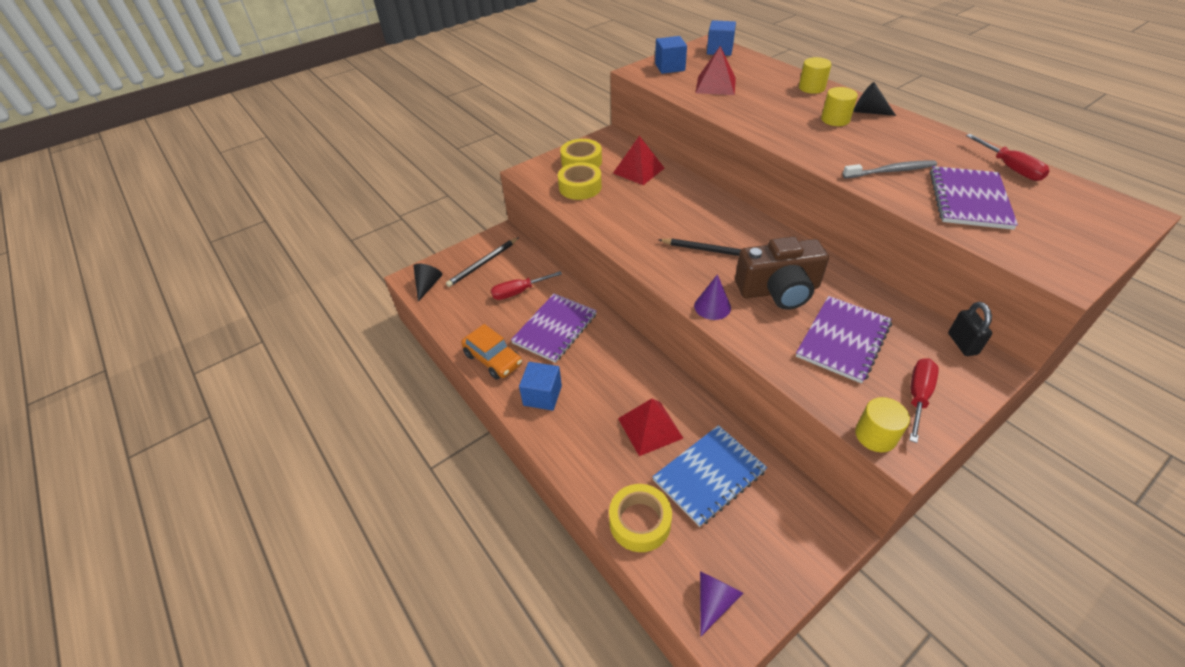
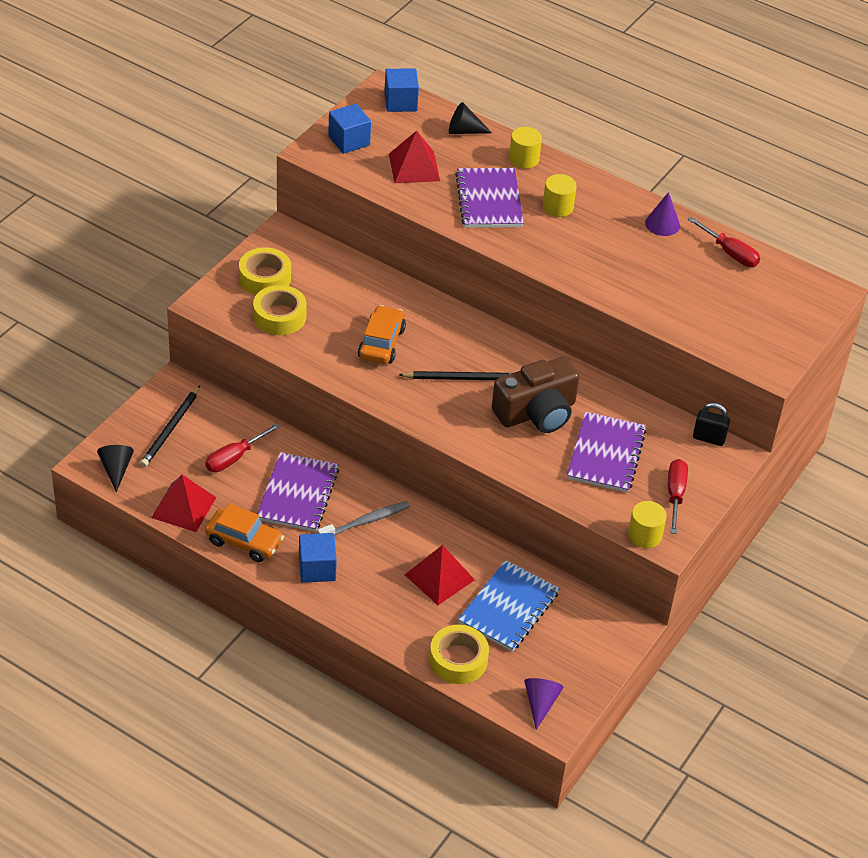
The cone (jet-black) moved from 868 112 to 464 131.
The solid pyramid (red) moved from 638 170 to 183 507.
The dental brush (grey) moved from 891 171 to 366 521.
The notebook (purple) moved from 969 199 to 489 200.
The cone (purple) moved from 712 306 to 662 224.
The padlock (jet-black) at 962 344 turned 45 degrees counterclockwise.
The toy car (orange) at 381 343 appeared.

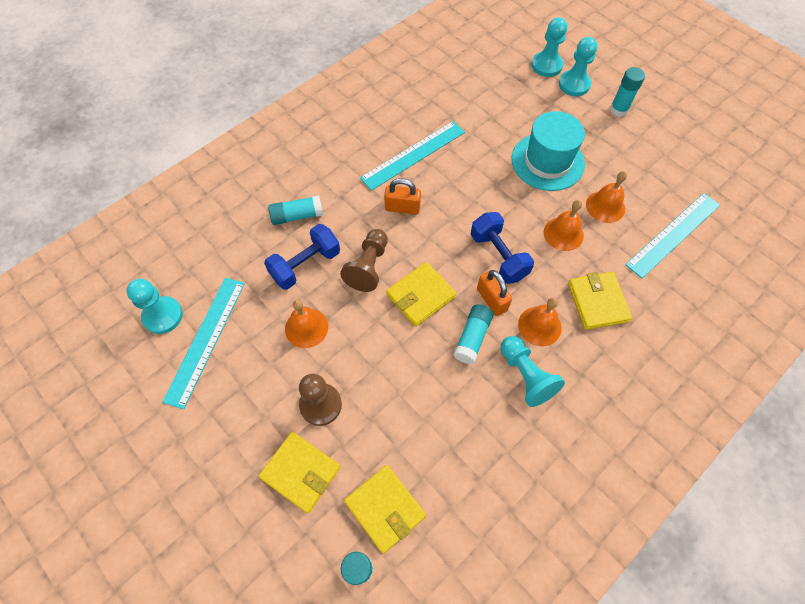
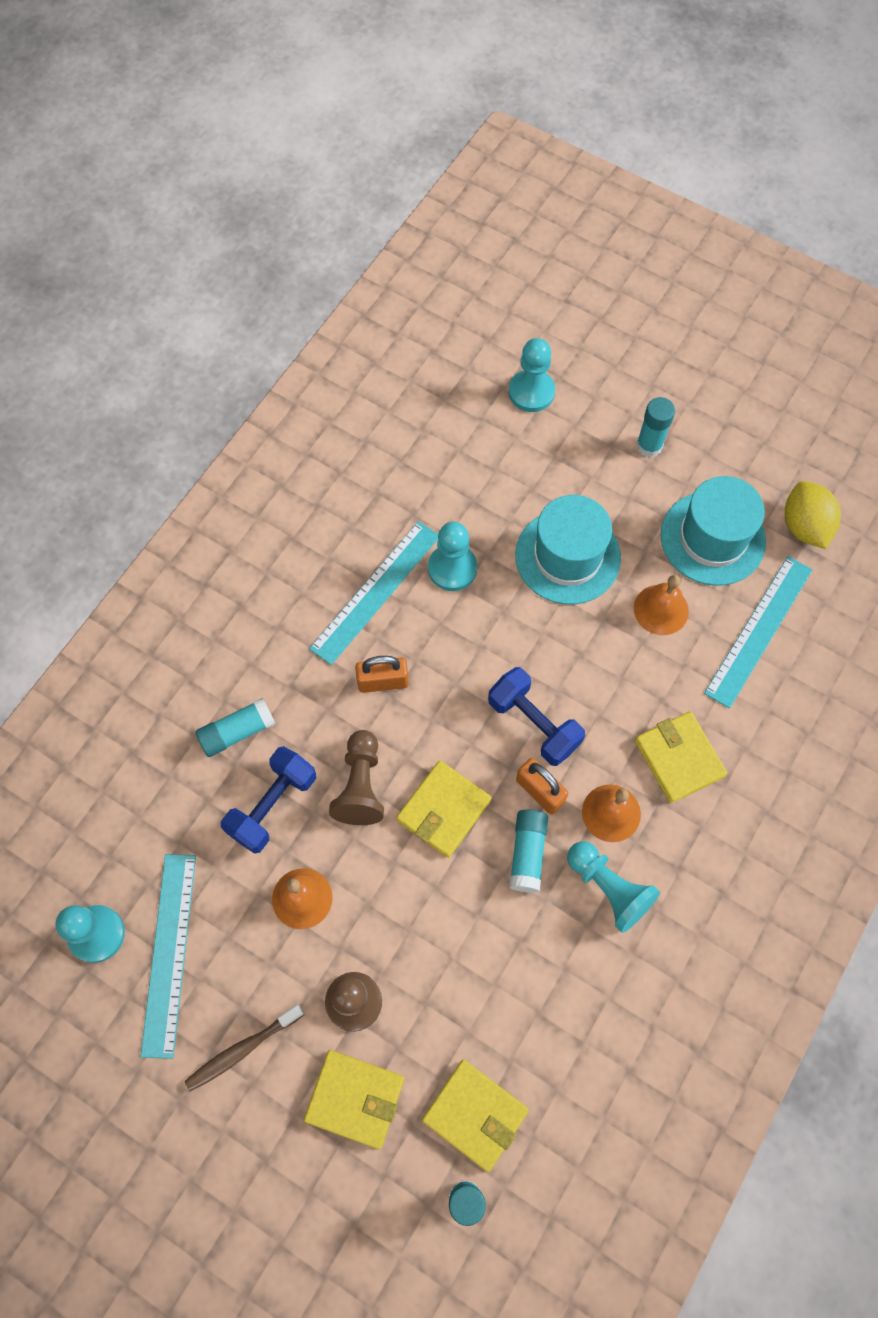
The pawn (turquoise) moved from 574 84 to 452 568.
The hand bell (orange) at 563 233 disappeared.
The top hat (turquoise) at 712 538 appeared.
The citrus fruit (yellow) at 804 526 appeared.
The dental brush (dark brown) at 243 1049 appeared.

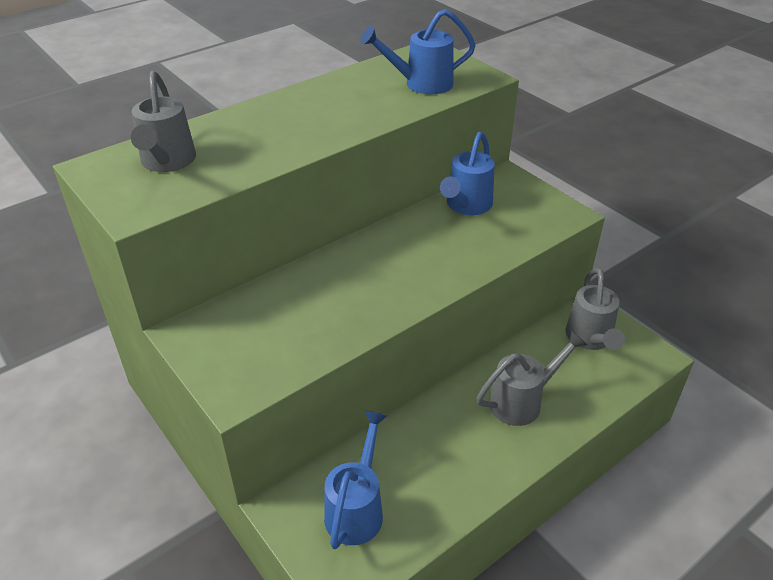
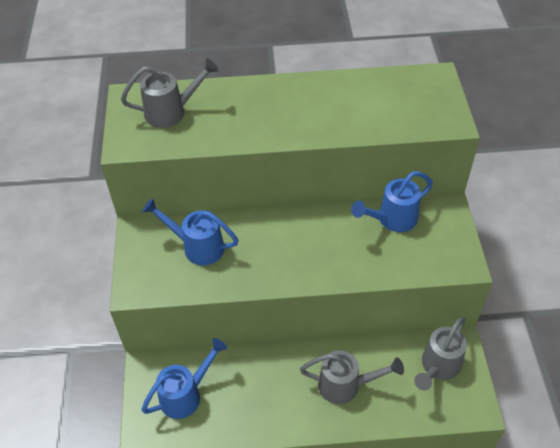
The sprinkling can (blue) moved from 421 84 to 197 246.
The sprinkling can (grey) at 167 162 turned 135 degrees counterclockwise.

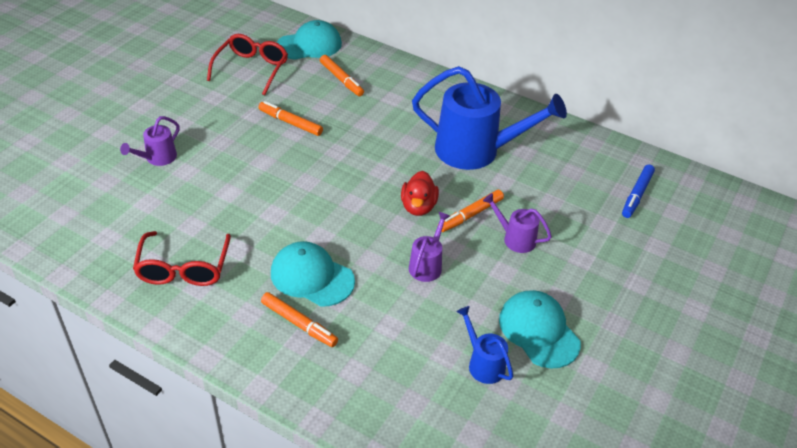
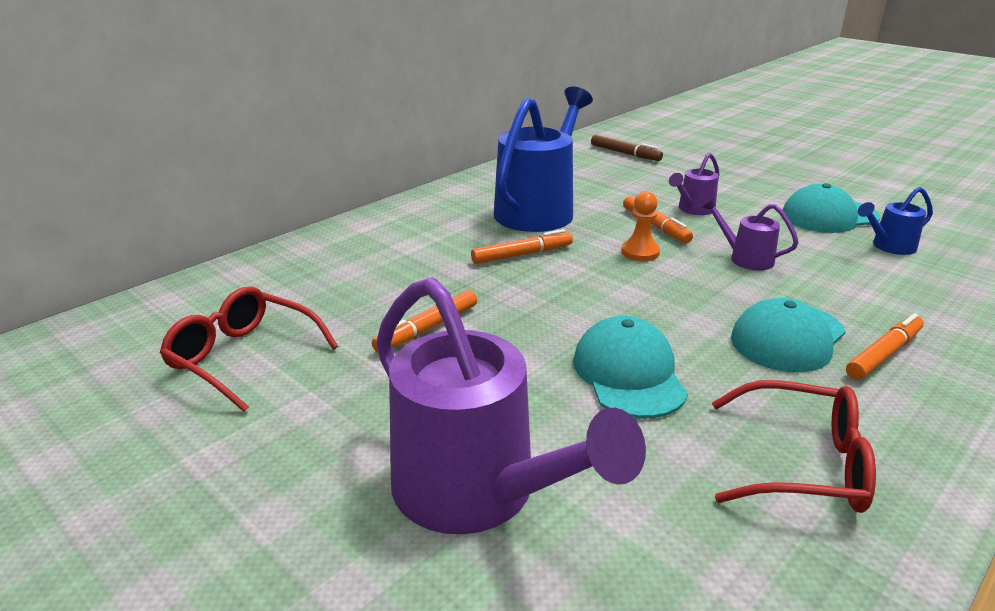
The baseball cap (turquoise) moved from 309 45 to 629 374.
The marker pen (orange) moved from 341 79 to 522 255.
The sprinkling can (purple) at 157 158 changed to 2.17 times the size.
The marker pen (blue) at 636 195 became the marker pen (dark brown) at 625 154.
The rubber duck (red) at 418 207 was replaced by the pawn (orange) at 640 252.

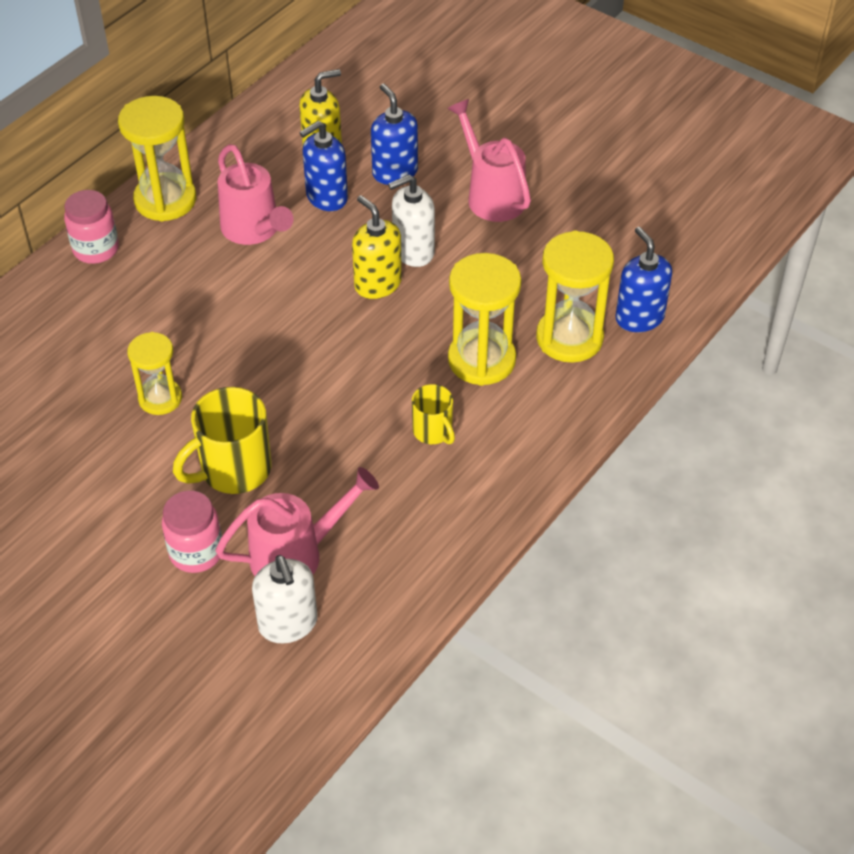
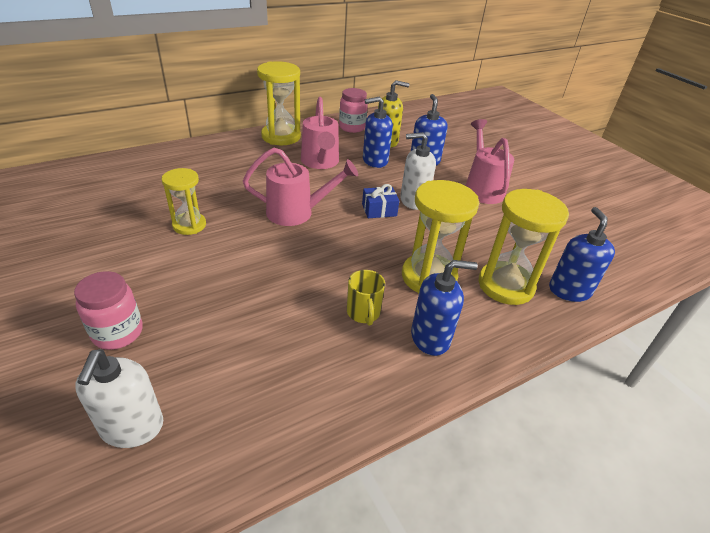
The preserve jar (rosy) moved from 96 249 to 352 127.
The soap pump (yellow) at 377 284 was replaced by the gift (blue) at 379 210.
The coffee mug (yellow) at 233 470 disappeared.
The sprinkling can (rosy) moved from 296 555 to 297 213.
The soap pump (blue) at 430 337 appeared.

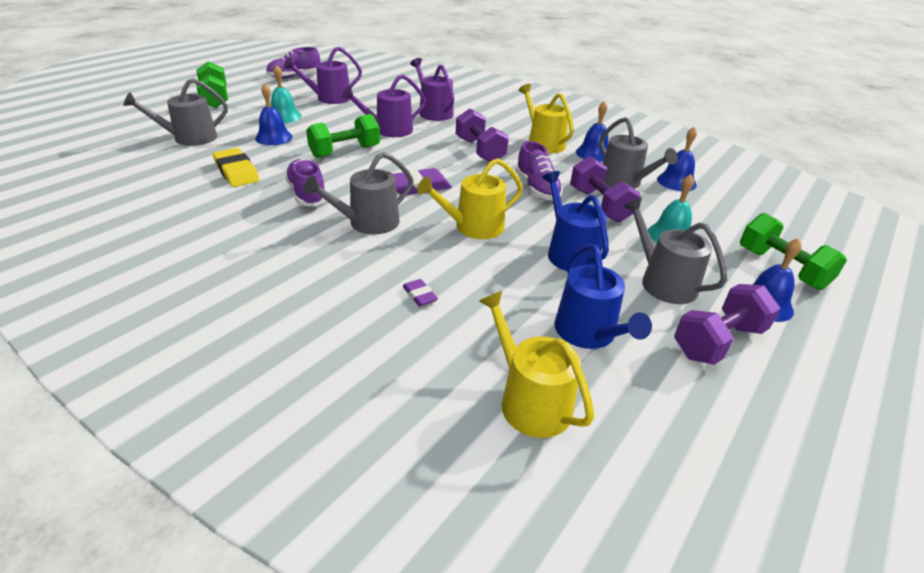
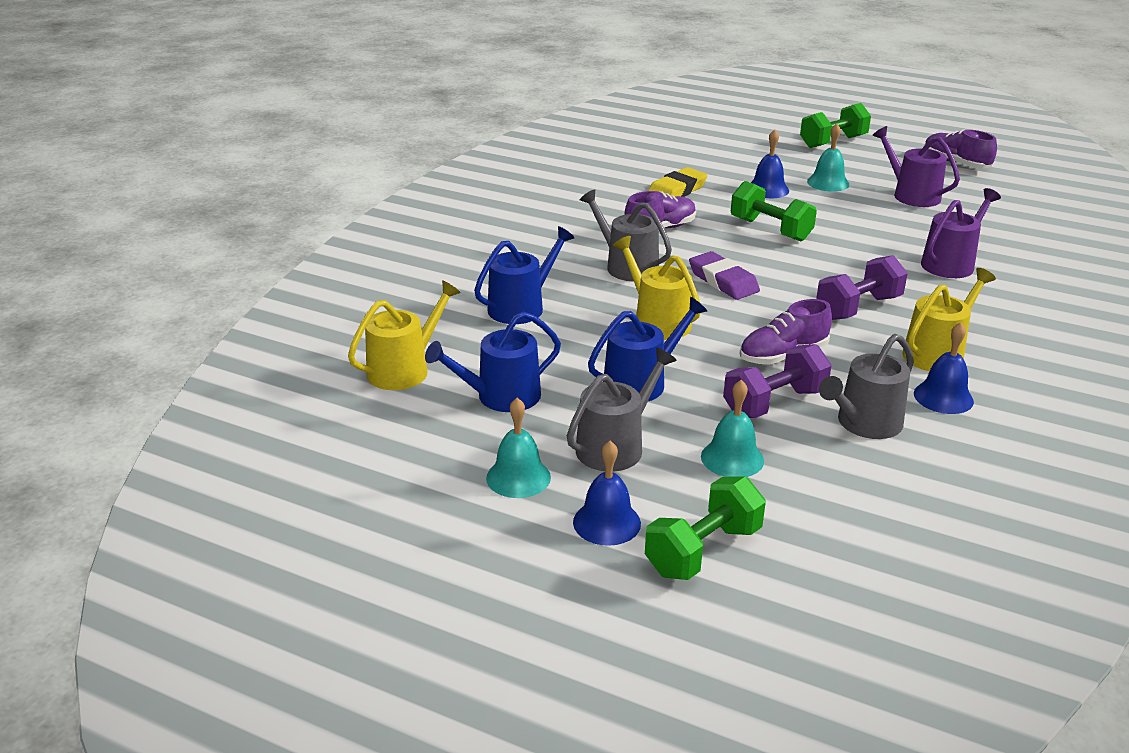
The sprinkling can (purple) at 389 130 disappeared.
The sprinkling can (grey) at 190 138 disappeared.
The hand bell (blue) at 676 182 disappeared.
The pencil eraser (purple) at 419 295 was replaced by the sprinkling can (blue) at 521 307.
The hand weight (purple) at 718 341 was replaced by the hand bell (turquoise) at 518 477.

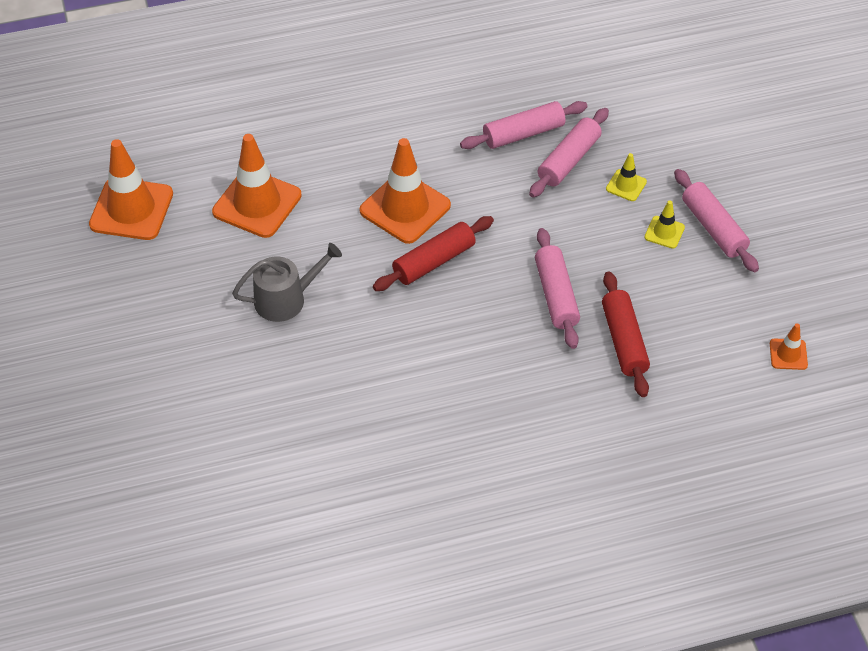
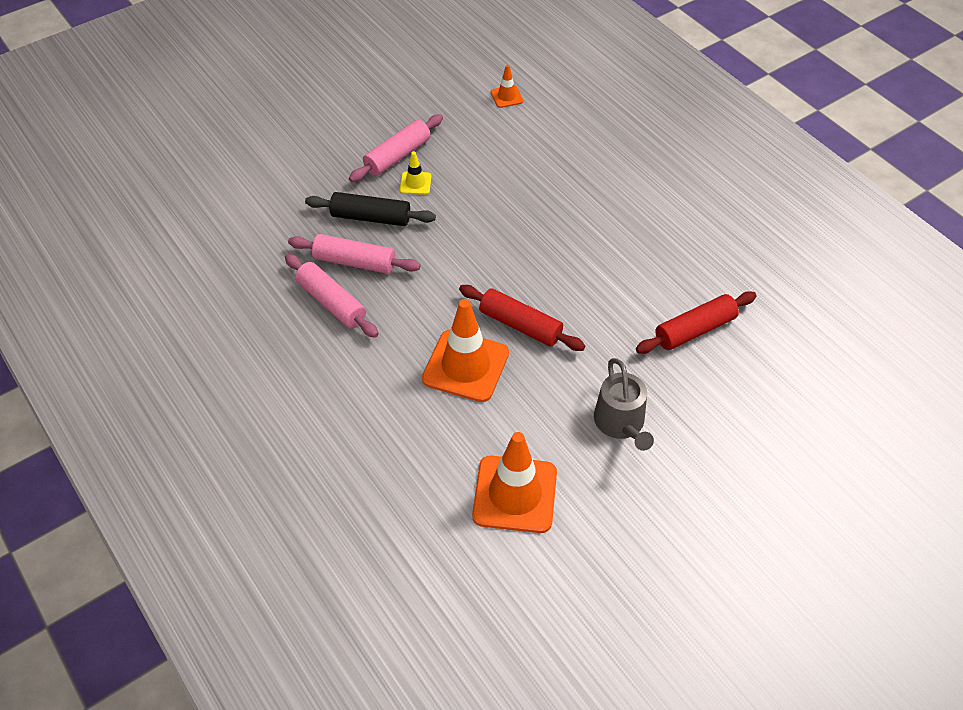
The road cone (orange) at 131 209 disappeared.
The road cone (yellow) at 626 185 was replaced by the rolling pin (jet-black) at 371 217.
The rolling pin (rosy) at 556 295 disappeared.
The sprinkling can (grey) at 286 299 turned 150 degrees counterclockwise.
The rolling pin (red) moved from 624 341 to 695 330.

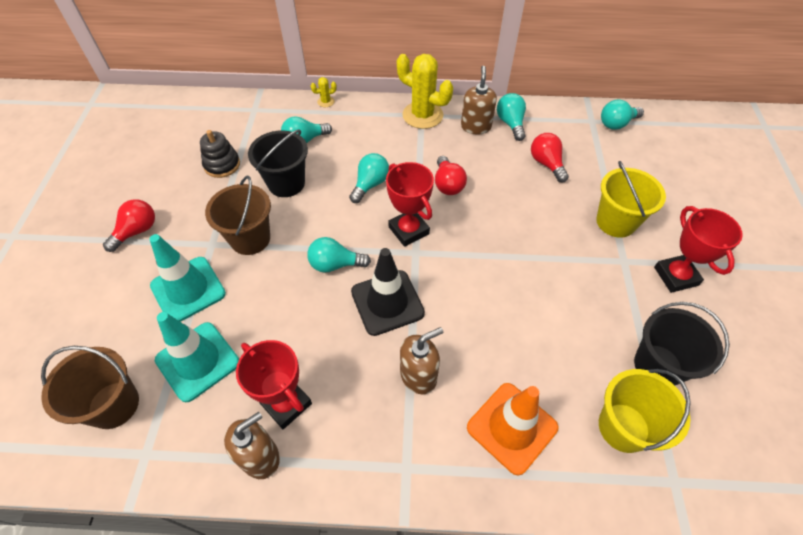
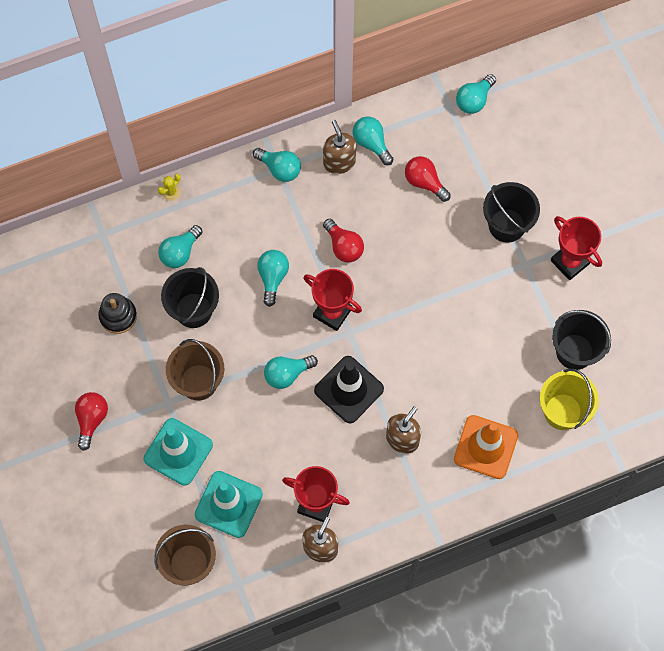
The saguaro cactus (yellow) at 422 115 was replaced by the lightbulb (turquoise) at 280 169.
The pail (yellow) at 615 222 became the pail (jet-black) at 506 225.

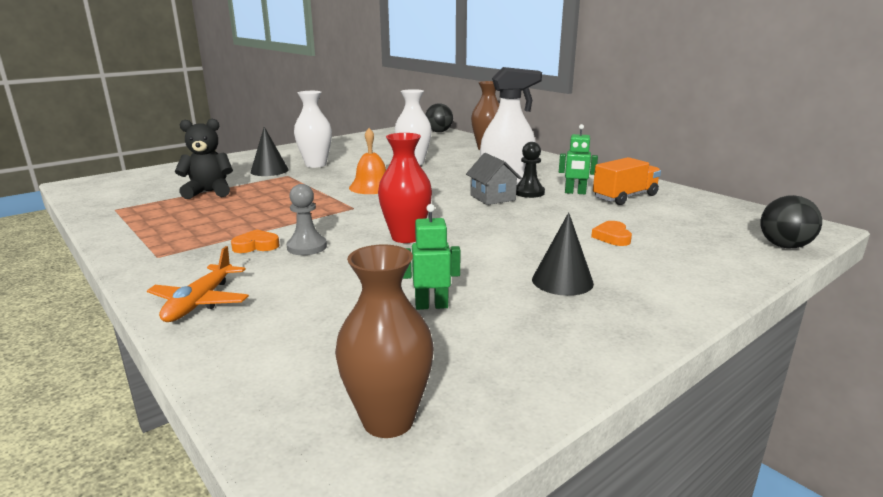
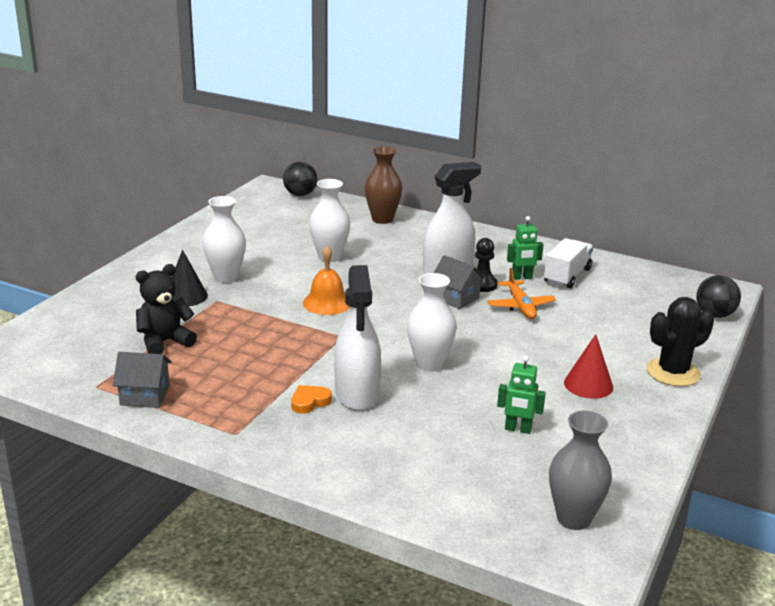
The tall vase (red) at 406 237 became the tall vase (snow-white) at 429 364.
The lorry (orange) at 625 197 became the lorry (snow-white) at 567 276.
The pawn (grey) at 307 247 was replaced by the spray cleaner (snow-white) at 357 393.
The robot figure (emerald) at 431 305 turned 135 degrees counterclockwise.
The cone (jet-black) at 562 281 became the cone (red) at 588 384.
The heart shape (orange) at 612 237 disappeared.
The tall vase (dark brown) at 388 420 became the tall vase (grey) at 573 518.
The plane (orange) moved from 200 302 to 520 306.
The saguaro cactus (jet-black) at 673 372 appeared.
The cottage (grey) at 145 395 appeared.

